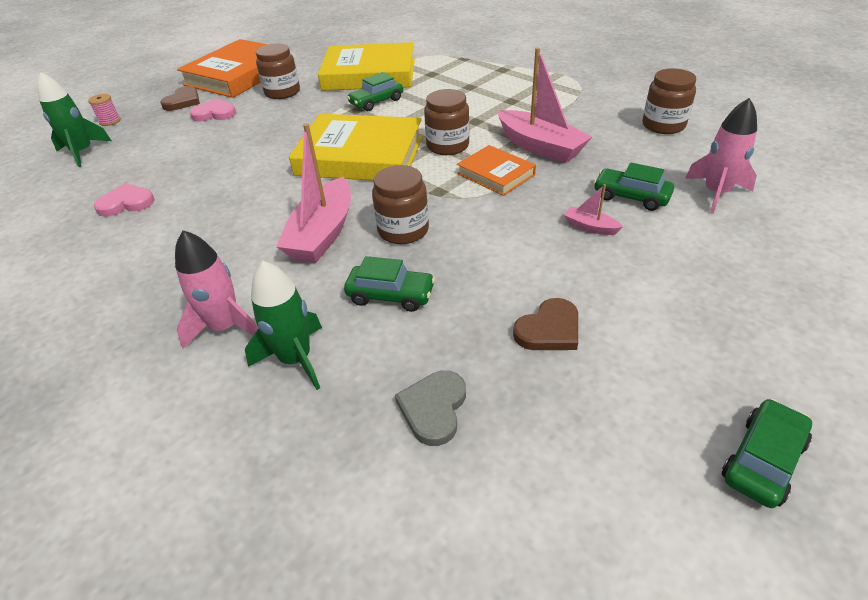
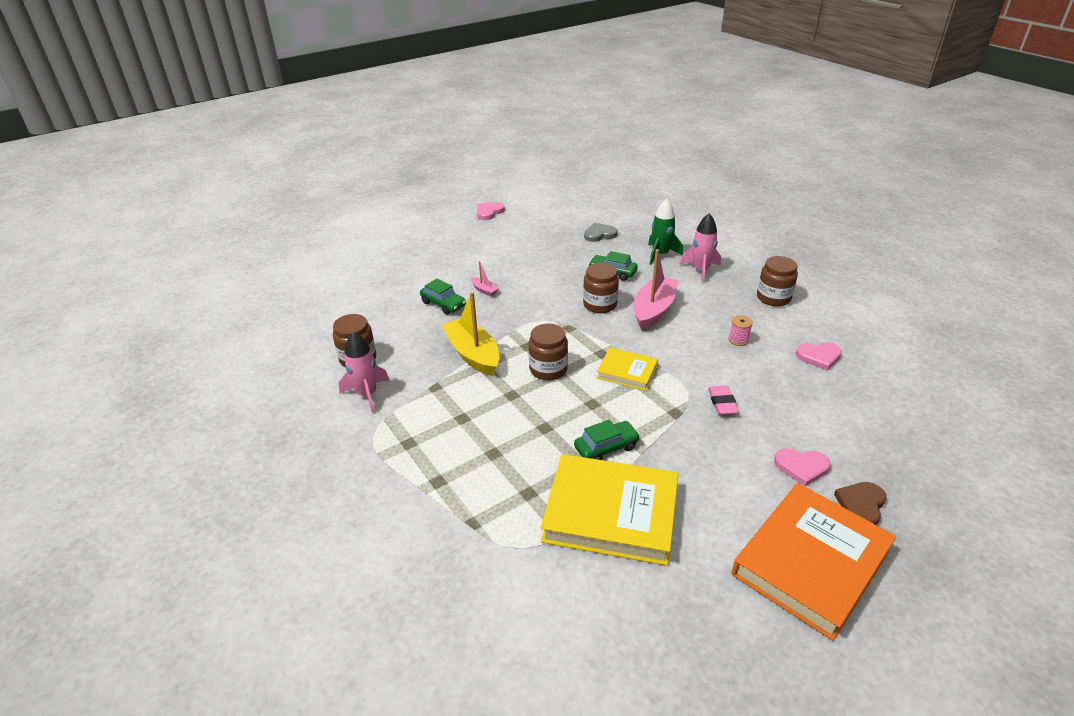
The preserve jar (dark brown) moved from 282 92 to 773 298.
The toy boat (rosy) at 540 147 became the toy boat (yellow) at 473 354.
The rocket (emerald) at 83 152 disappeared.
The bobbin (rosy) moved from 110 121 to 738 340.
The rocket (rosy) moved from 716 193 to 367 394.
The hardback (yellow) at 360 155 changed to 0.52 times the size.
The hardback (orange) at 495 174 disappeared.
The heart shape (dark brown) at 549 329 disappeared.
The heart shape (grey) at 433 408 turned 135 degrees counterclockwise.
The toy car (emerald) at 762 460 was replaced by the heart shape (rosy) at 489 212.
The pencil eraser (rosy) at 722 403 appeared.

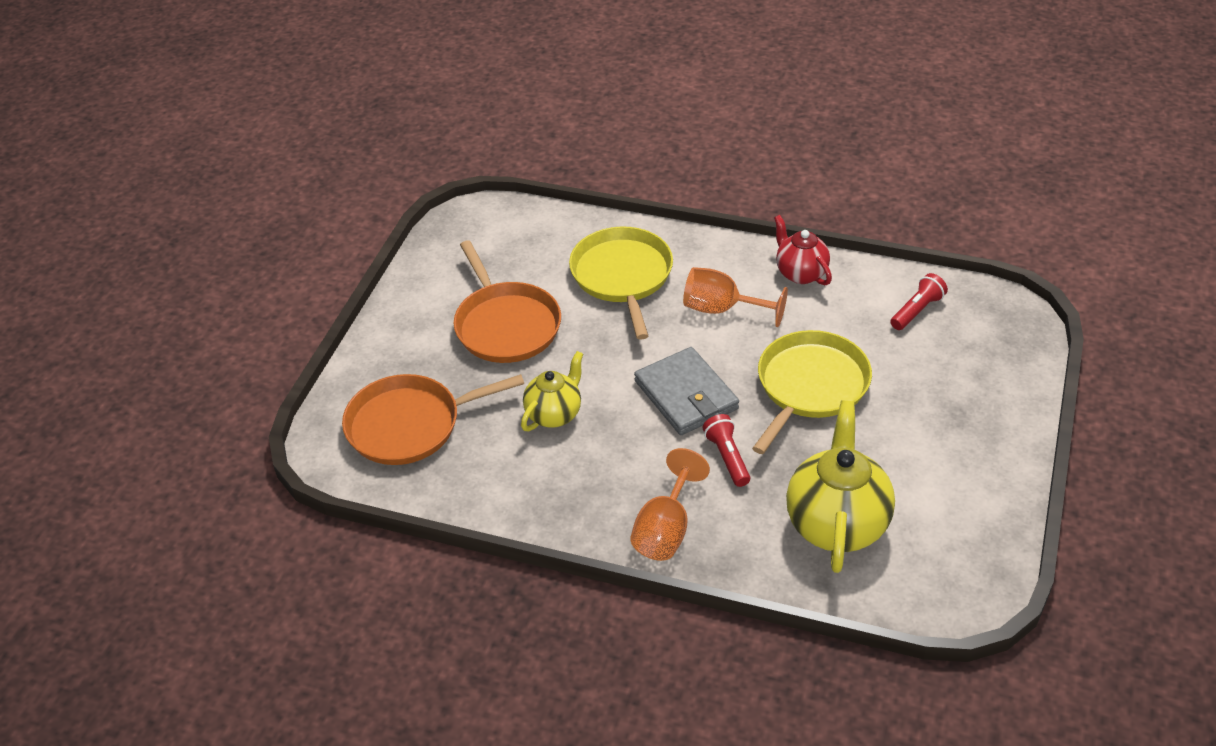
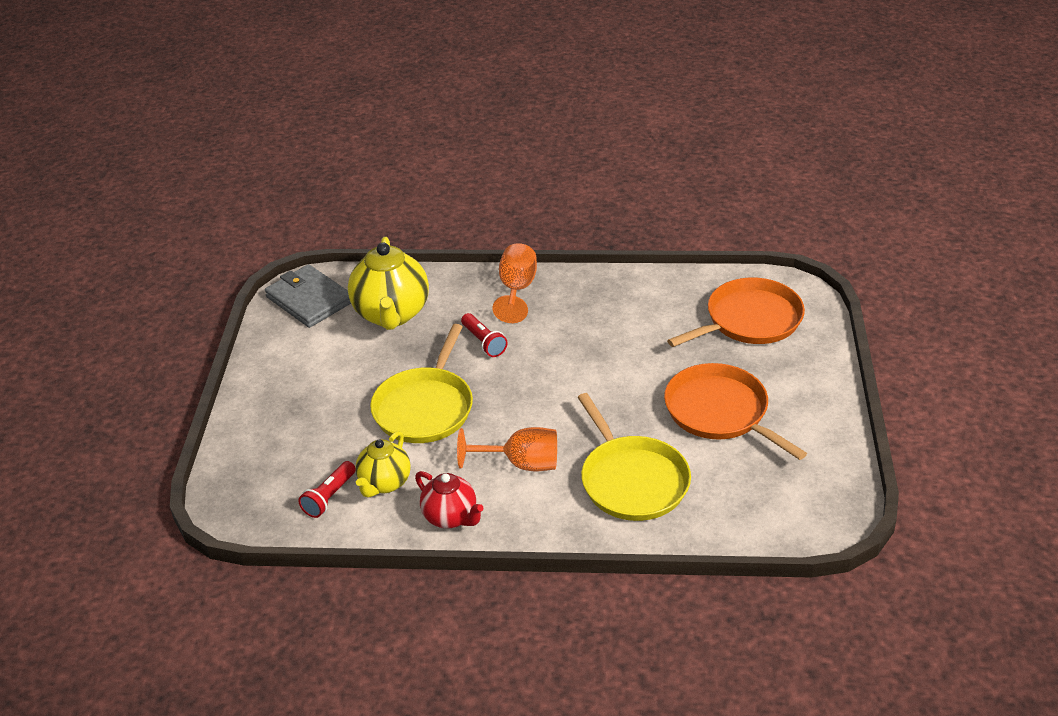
The billfold (grey) moved from 686 395 to 309 299.
The teapot (yellow) moved from 554 414 to 384 483.

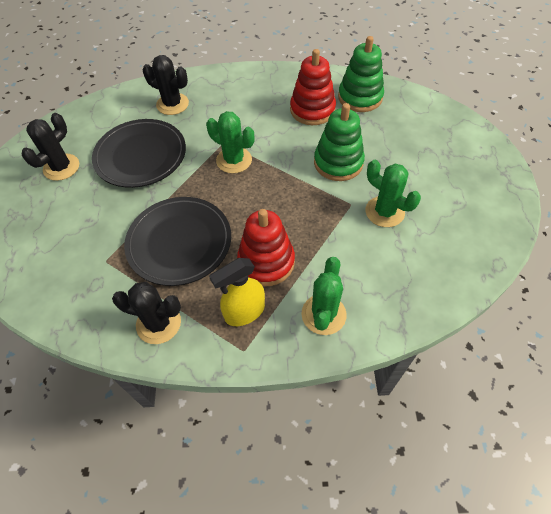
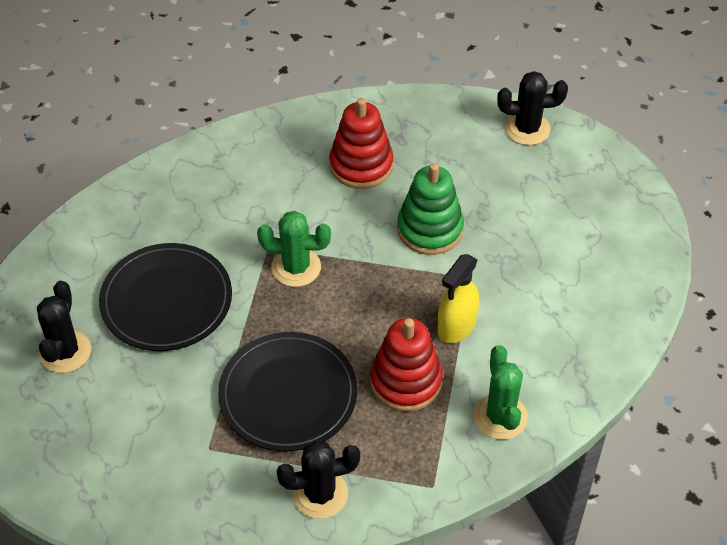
The stacking toy (emerald) at 360 97 disappeared.
The saguaro cactus (jet-black) moved from 172 104 to 527 129.
The saguaro cactus (emerald) at 384 212 disappeared.
The spray cleaner (yellow) moved from 244 312 to 456 326.

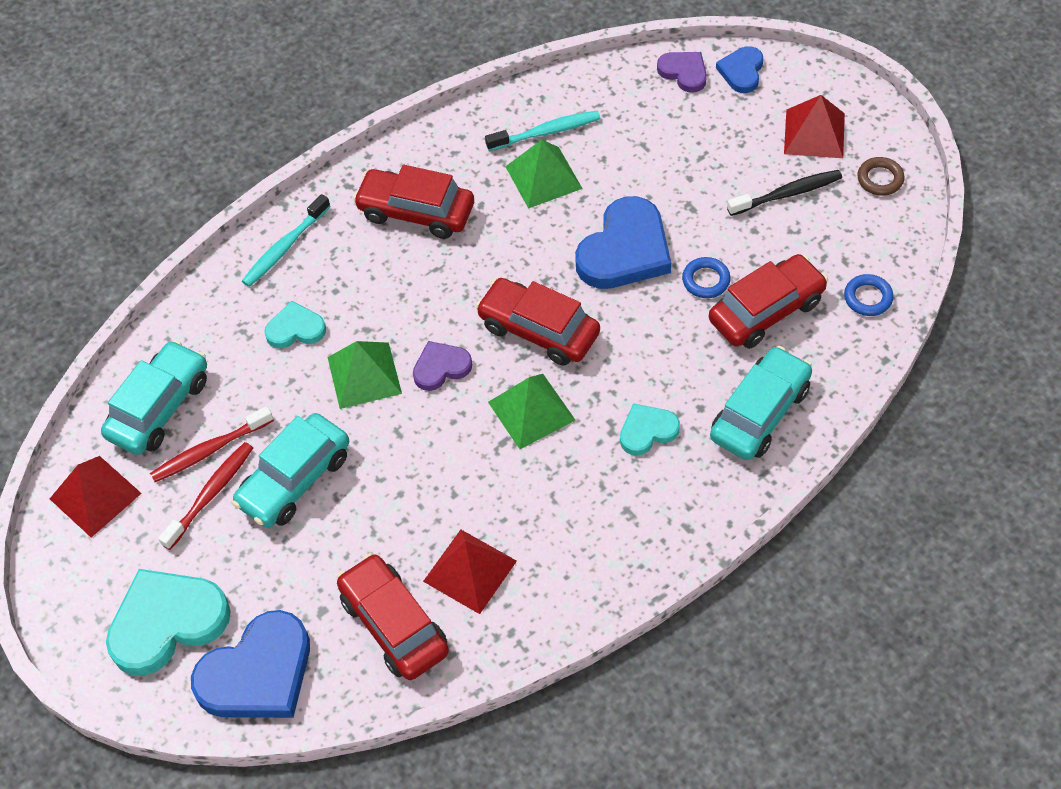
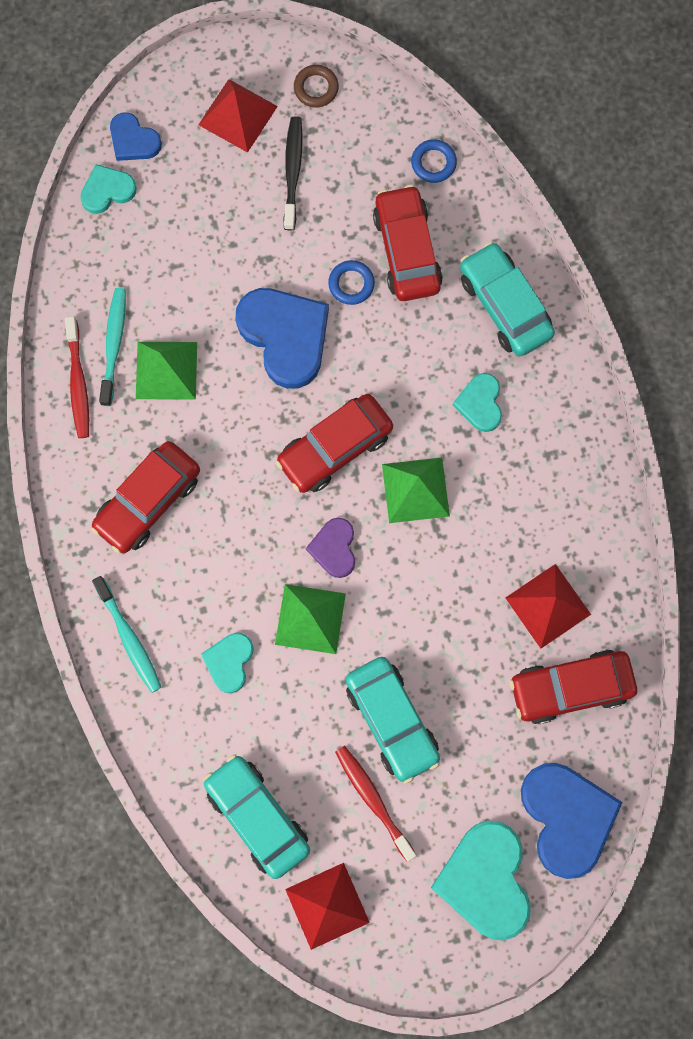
The heart shape (purple) at 684 72 became the heart shape (turquoise) at 107 190.
The dental brush (red) moved from 209 450 to 78 383.

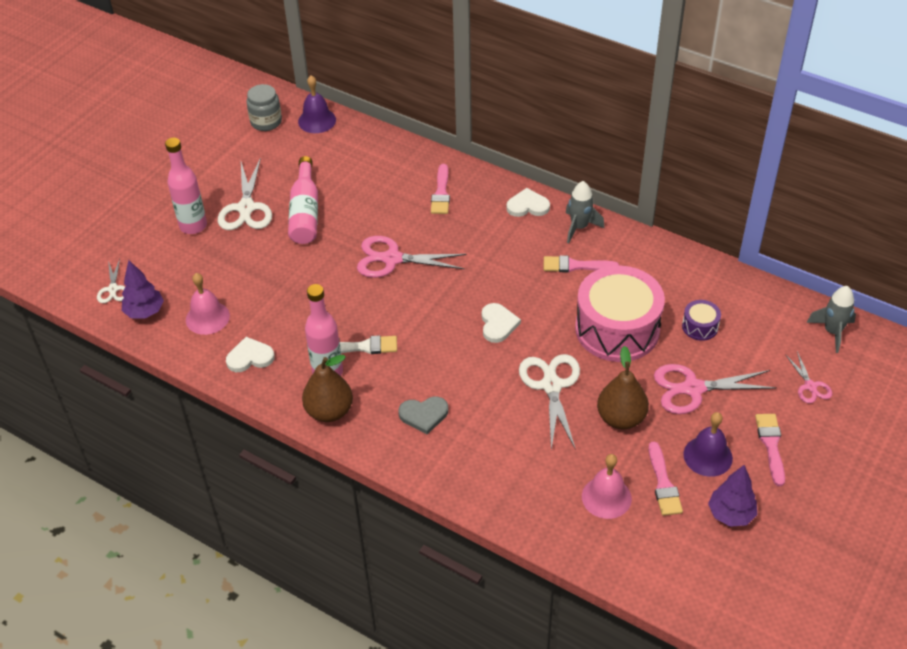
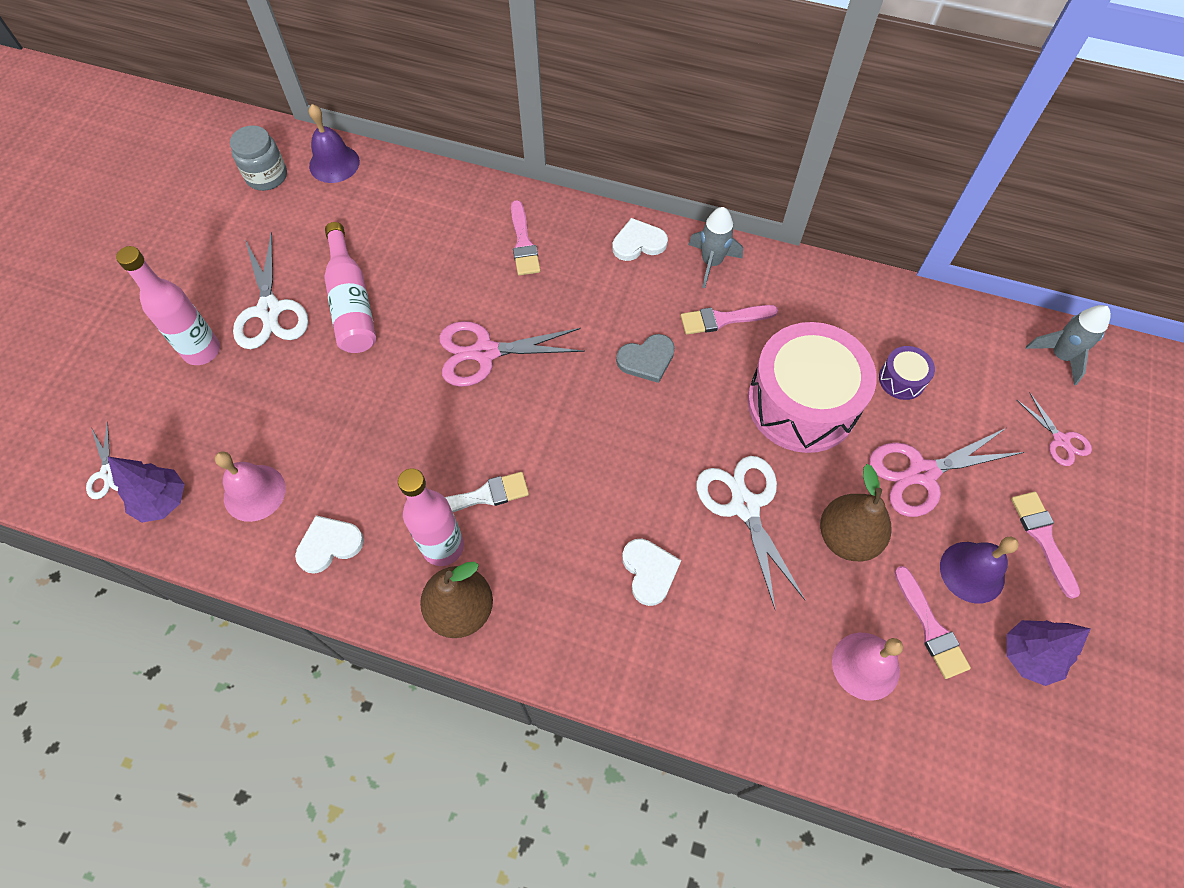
The heart shape (snow-white) moved from 498 324 to 649 571.
The heart shape (grey) moved from 424 415 to 647 359.

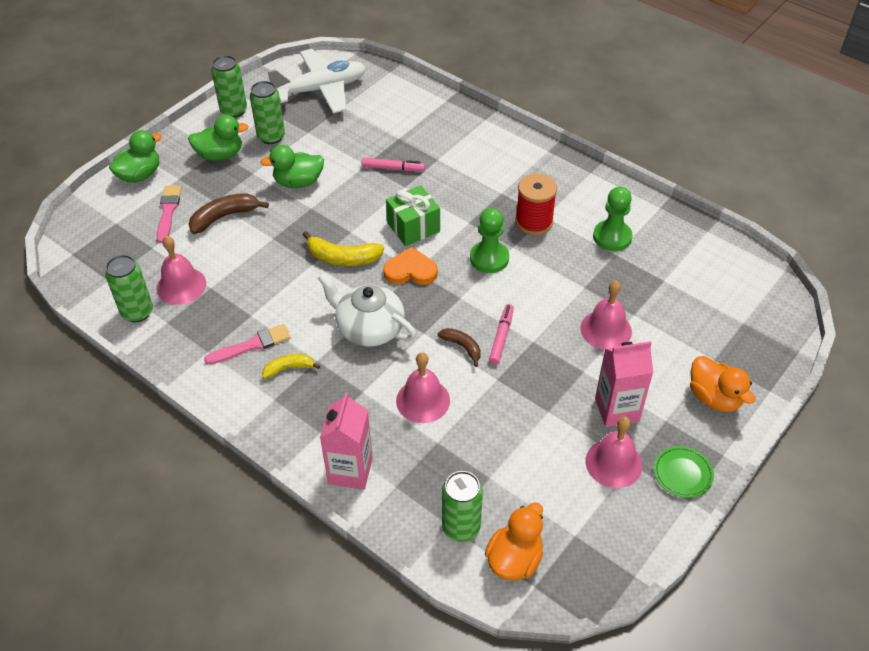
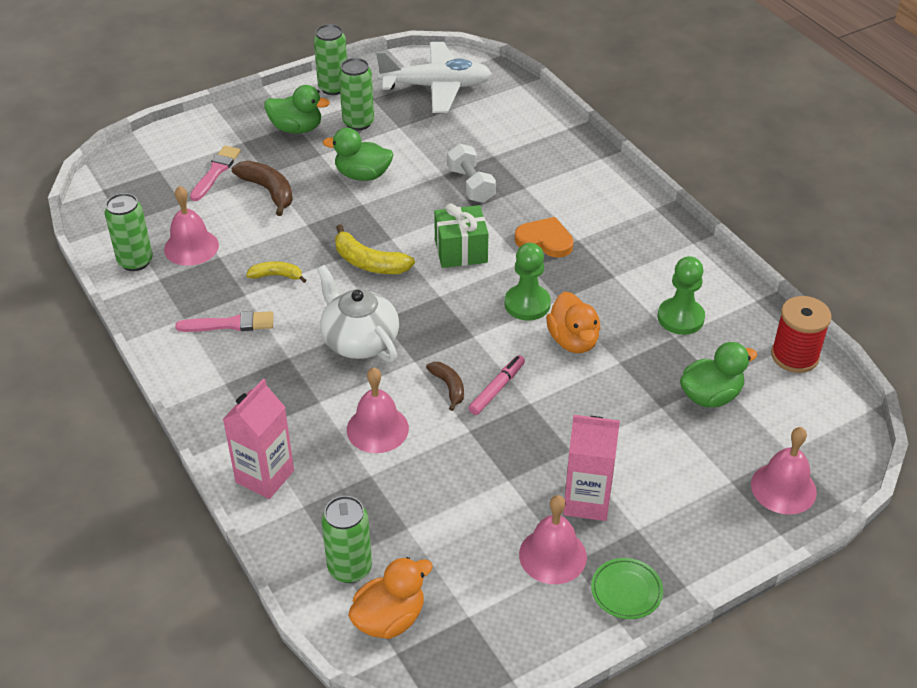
The rubber duck (emerald) moved from 140 175 to 710 396.
The marker pen (rosy) at 393 168 was replaced by the hand weight (snow-white) at 471 185.
The bobbin (red) moved from 534 222 to 794 356.
The banana (dark brown) at 224 217 turned 60 degrees clockwise.
The heart shape (orange) moved from 410 270 to 545 240.
The hand bell (rosy) moved from 606 329 to 783 488.
The banana (yellow) moved from 288 368 to 276 276.
The rubber duck (orange) moved from 714 397 to 573 341.

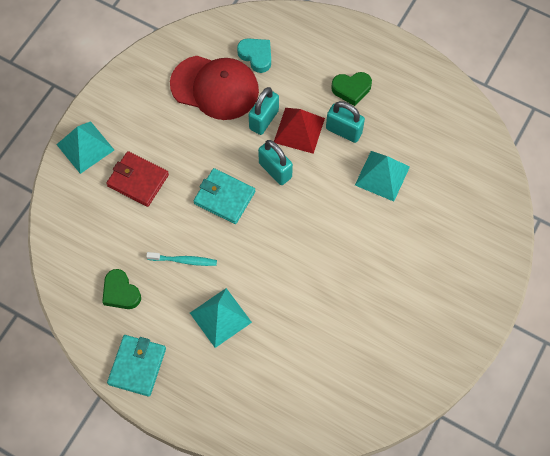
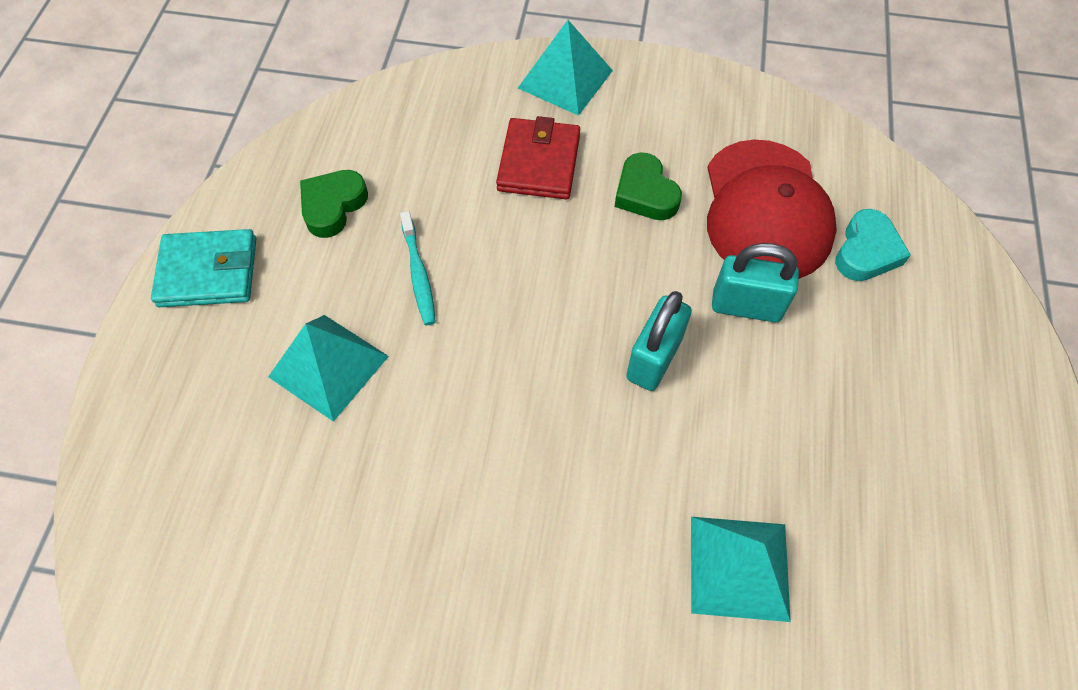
The heart shape (emerald) moved from 351 89 to 645 193.
The padlock (turquoise) at 344 131 disappeared.
The solid pyramid (red) at 299 130 disappeared.
The billfold (turquoise) at 224 197 disappeared.

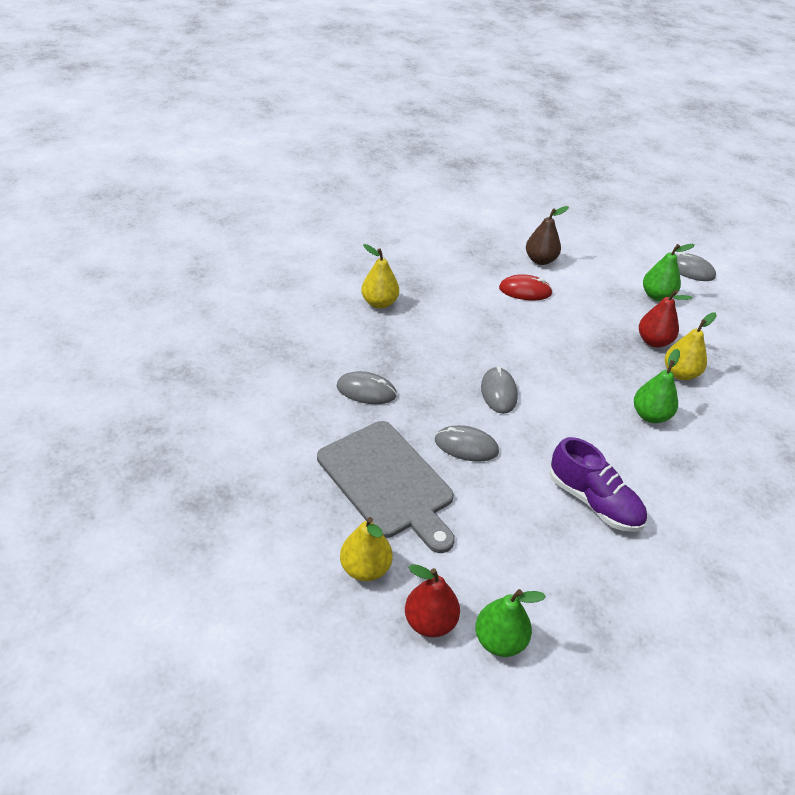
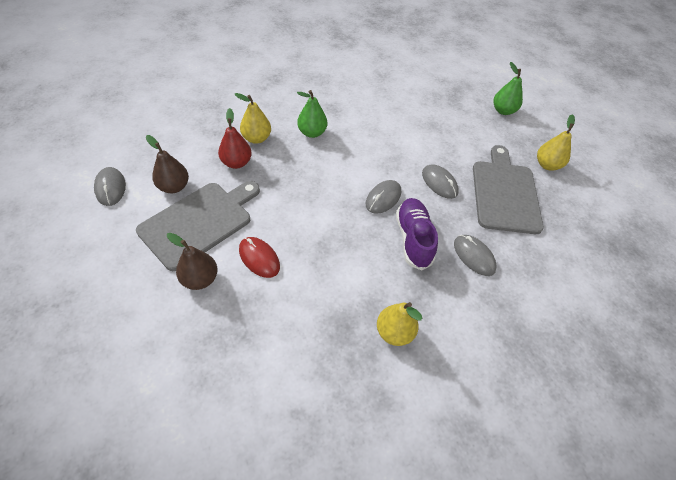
The toy pear (emerald) at 657 296 became the toy pear (dark brown) at 174 187.
The shoe (purple) moved from 594 501 to 413 239.
The toy pear (red) at 430 622 disappeared.
The cutting board (grey) at 199 222 appeared.

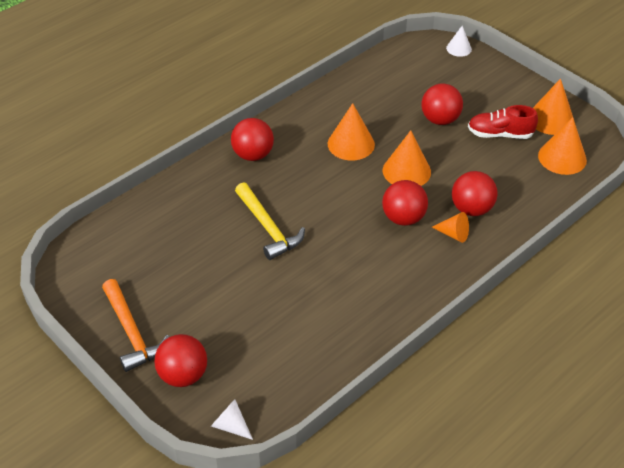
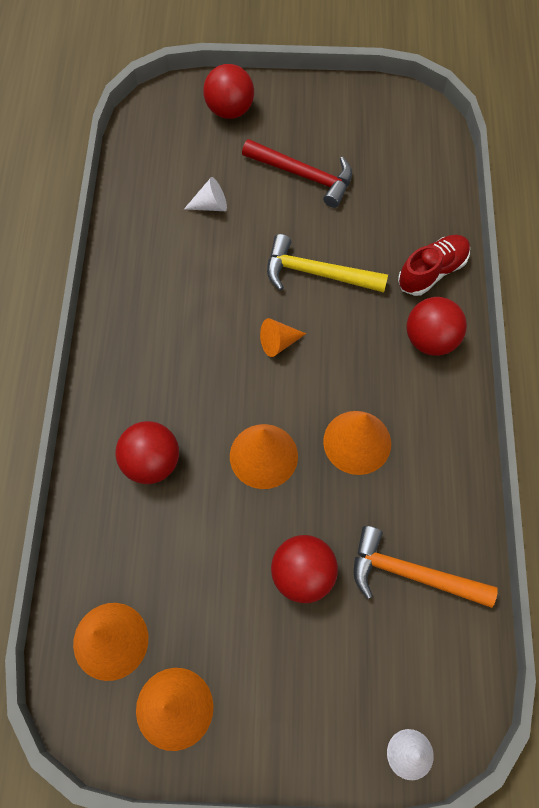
The shoe (red) moved from 500 134 to 432 271.
The sphere (red) at 403 218 disappeared.
The cone (orange) moved from 453 234 to 278 342.
The carpenter's hammer (orange) moved from 132 332 to 412 574.
The cone (snow-white) moved from 230 425 to 211 205.
The carpenter's hammer (red) at 303 175 appeared.

